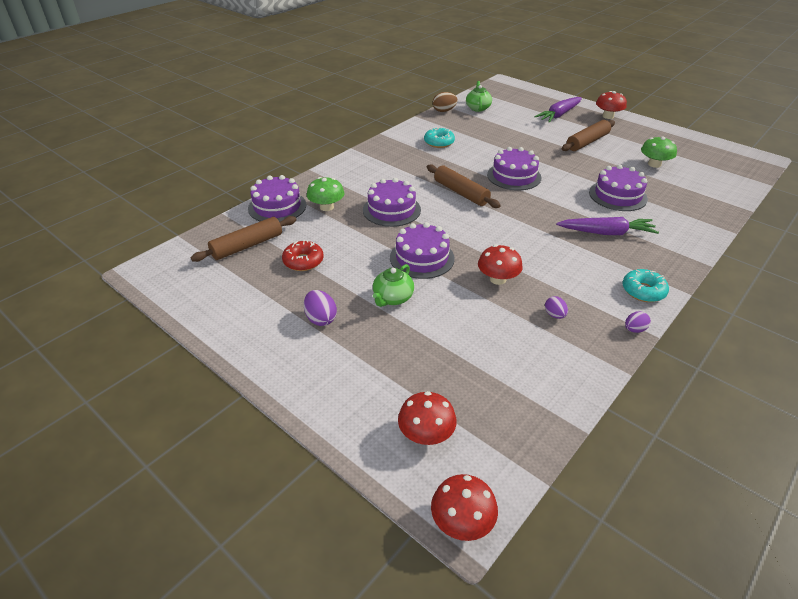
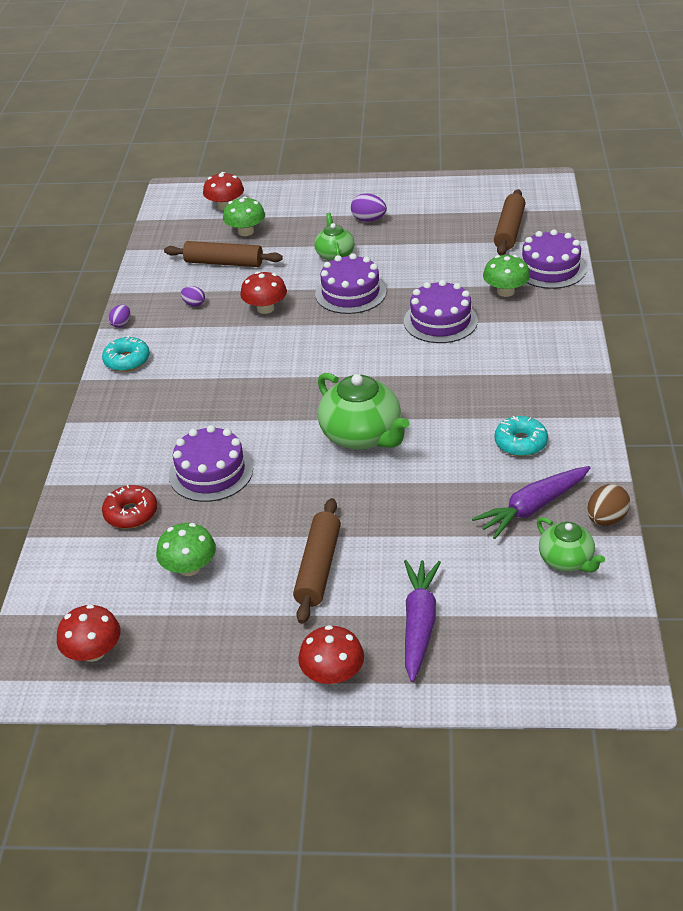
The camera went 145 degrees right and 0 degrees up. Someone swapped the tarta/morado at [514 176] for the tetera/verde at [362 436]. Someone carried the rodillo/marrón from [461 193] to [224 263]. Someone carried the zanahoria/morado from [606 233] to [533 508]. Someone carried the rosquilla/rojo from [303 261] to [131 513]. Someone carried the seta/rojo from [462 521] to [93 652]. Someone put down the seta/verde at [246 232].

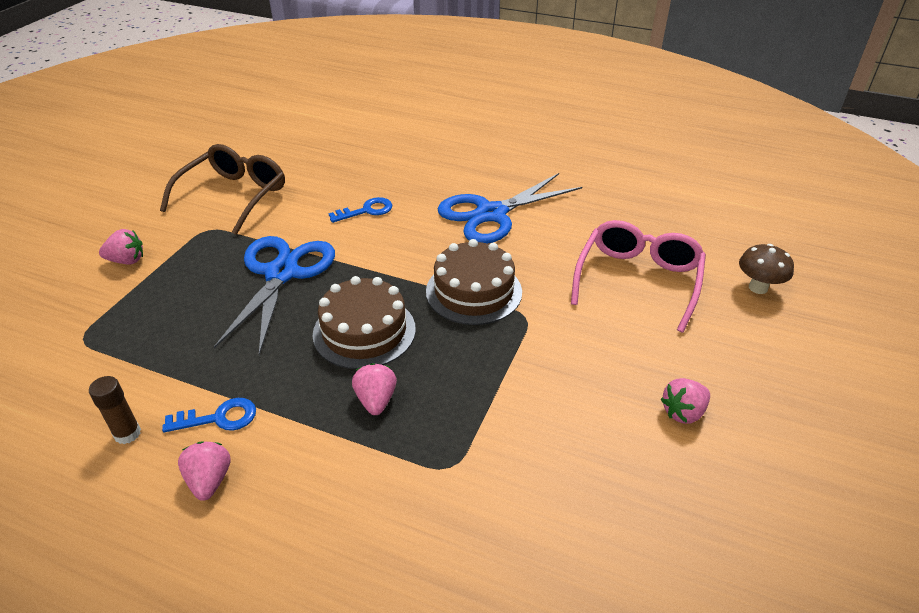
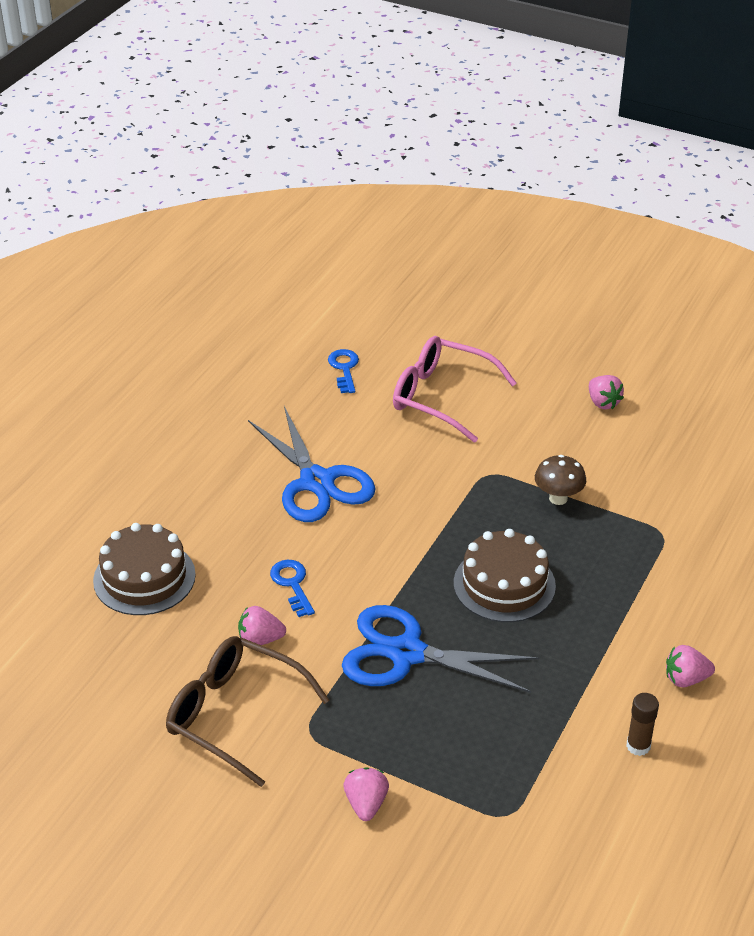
The camera went 85 degrees left and 0 degrees up. Someone carried the tarta/marrón from [474 291] to [144 577]. Someone carried the seta/marrón from [758 288] to [558 498]. Someone carried the fresa/rosa from [376 400] to [260 639]. Someone carried the llave/azul from [219 418] to [344 369].

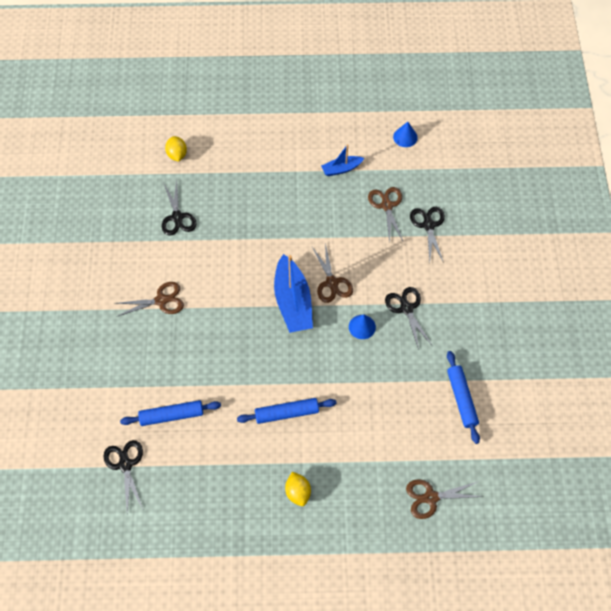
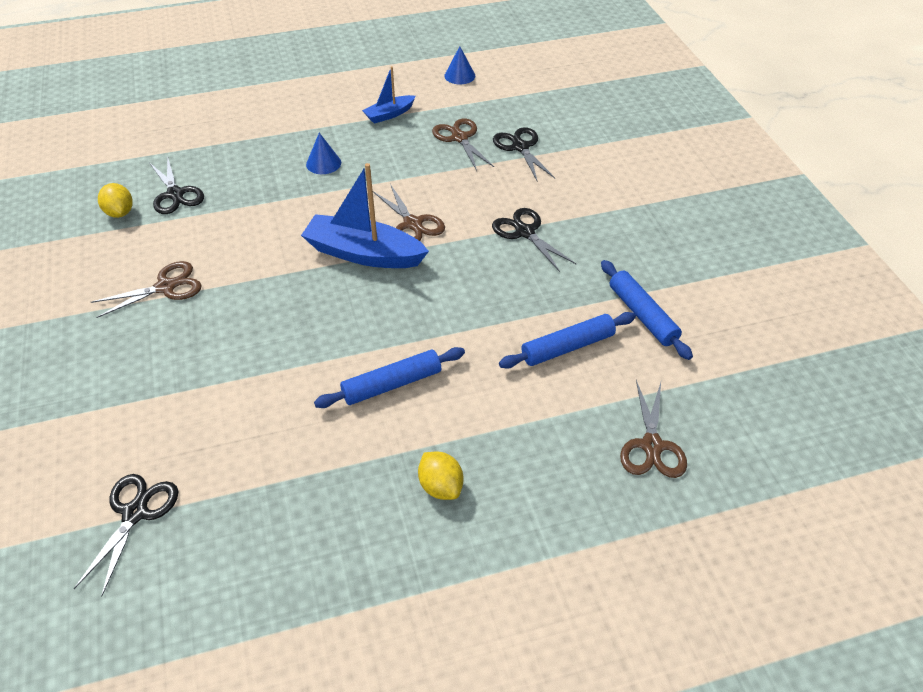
The camera went 15 degrees left and 15 degrees down. Someone carried the limón/amarillo from [177 155] to [120 213]. Someone rotated the barco/azul at [293 302] by 135 degrees clockwise. Someone carried the cono/azul from [362 327] to [323 163]. Someone carried the rodillo/azul from [171 415] to [567 347]. Someone rotated the tijeras/negro at [125 464] by 45 degrees clockwise. Someone rotated the tijeras/marrón at [431 497] by 60 degrees counterclockwise.

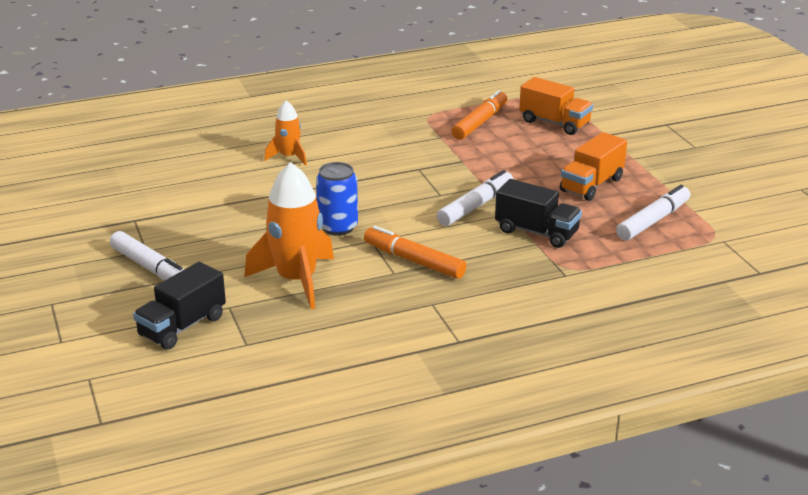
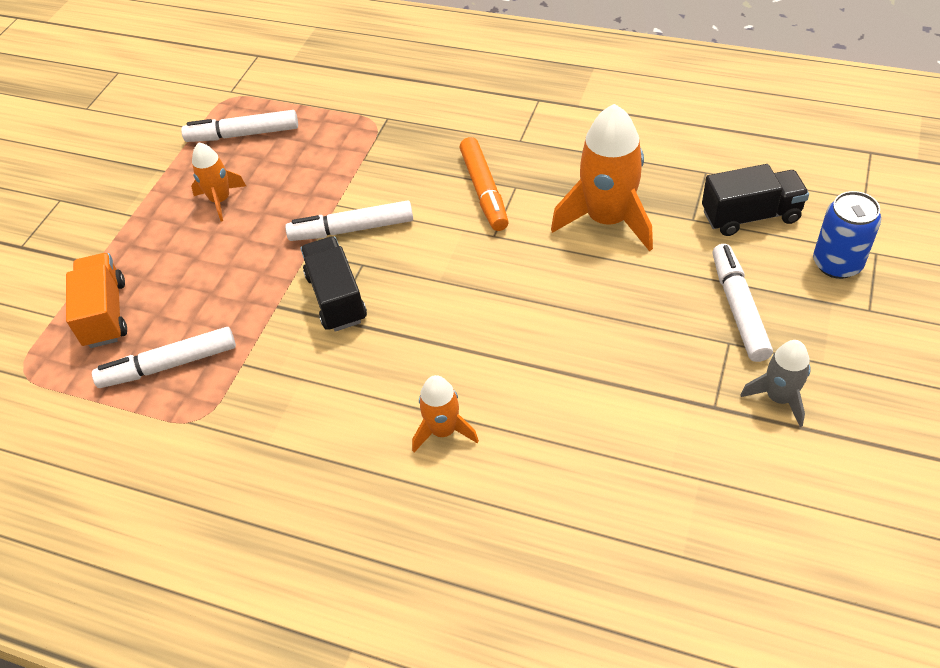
The camera went 135 degrees left and 20 degrees up. Someone repainted the rotulador/naranja at [480 122], which became the rotulador/blanco at [169 365]. Someone swapped the camión/naranja at [591 185] for the cohete/naranja at [220 200]. Someone carried the lata/azul from [338 227] to [837 264]. Someone carried the camión/negro from [536 232] to [336 298]. Someone put down the cohete/gris at [779 398].

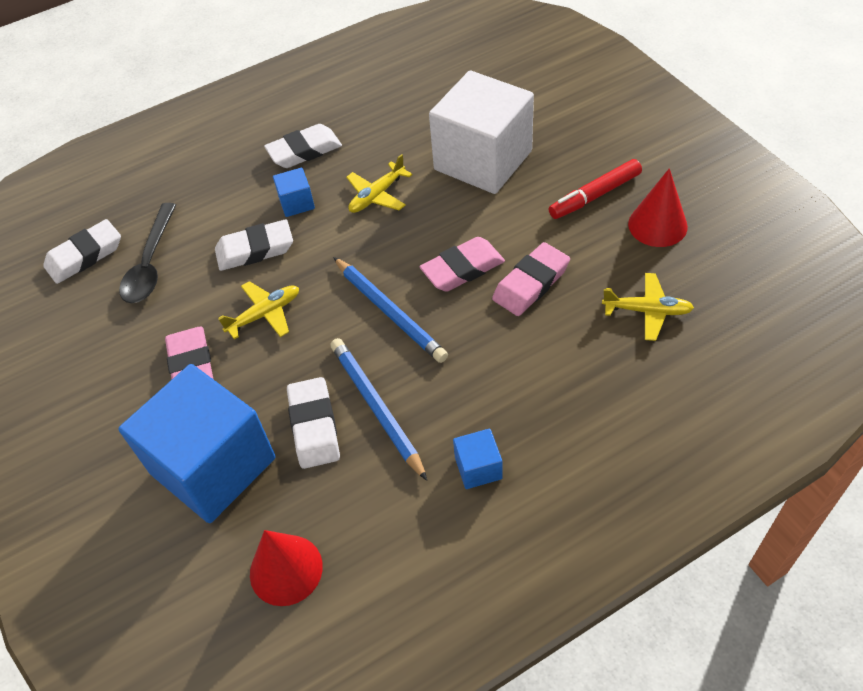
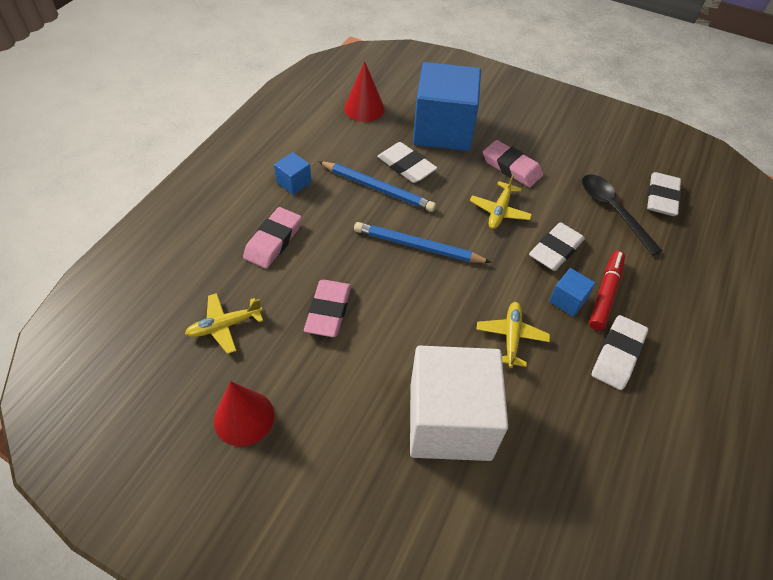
The camera went 140 degrees right and 0 degrees up. Someone carried the rotulador/rojo from [595 195] to [605 294]. Someone carried the goma de borrar/rosa from [462 268] to [273 241].

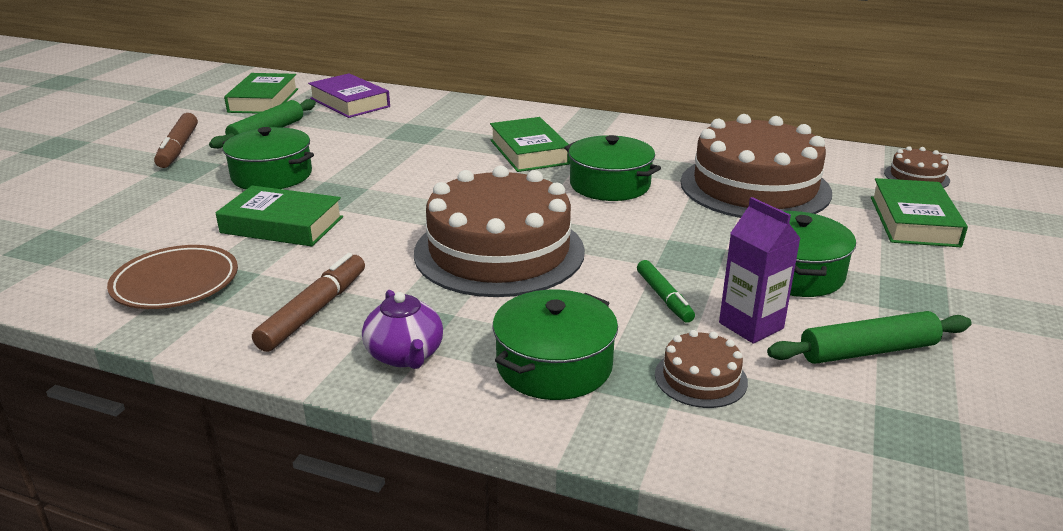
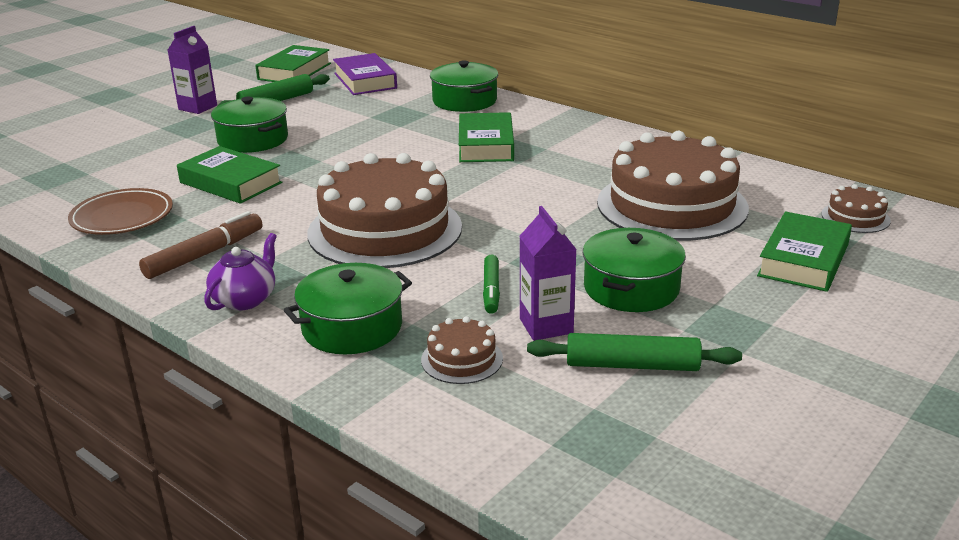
The camera went 20 degrees right and 0 degrees up. Someone swapped the rotulador/marrón at [178 148] for the cartón de leche/morado at [198 107]. Someone carried the olla/verde from [609 185] to [464 101]. Someone rotated the tetera/morado at [405 355] by 150 degrees counterclockwise.

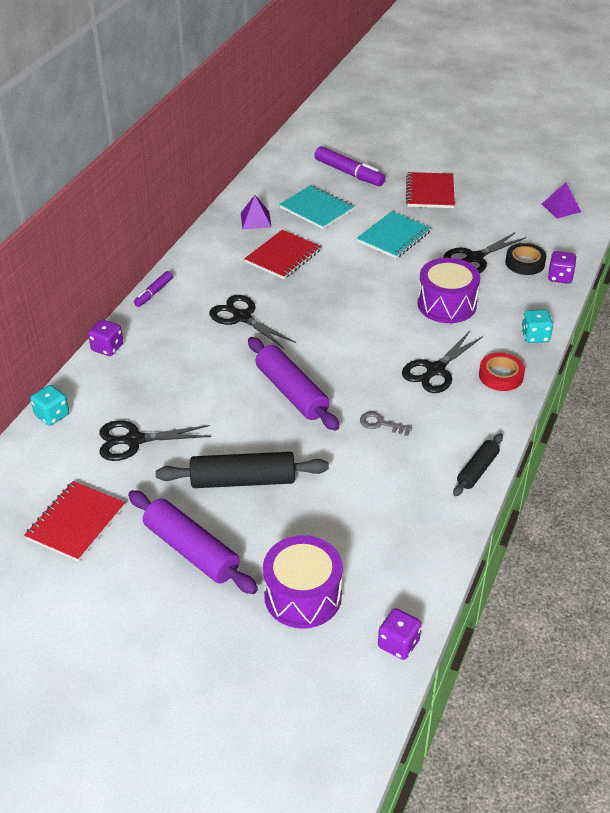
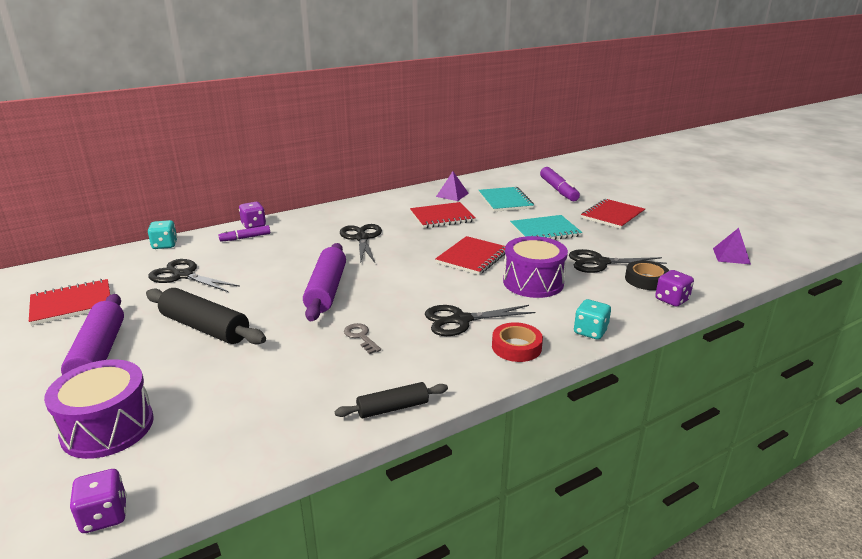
The camera went 35 degrees right and 15 degrees down. Someone carried the rotulador/morado from [154 293] to [245 238]. Someone put down the cuaderno/rojo at [472 257].

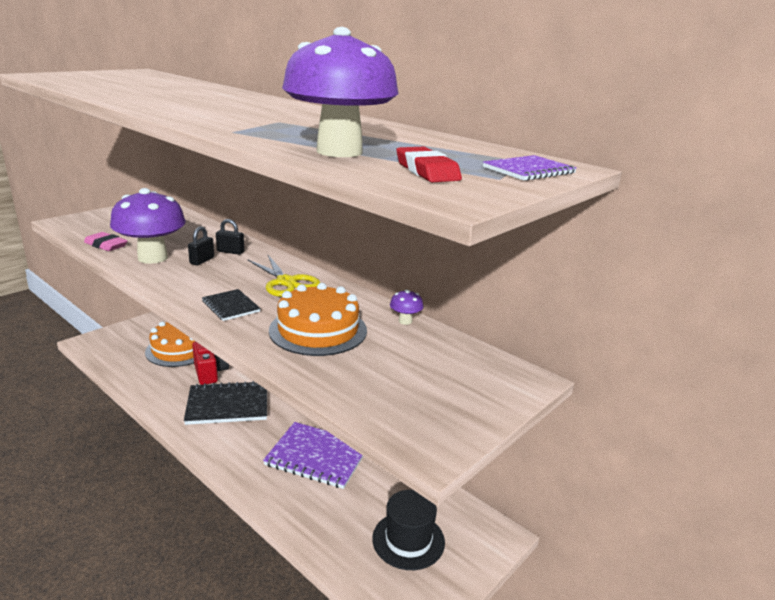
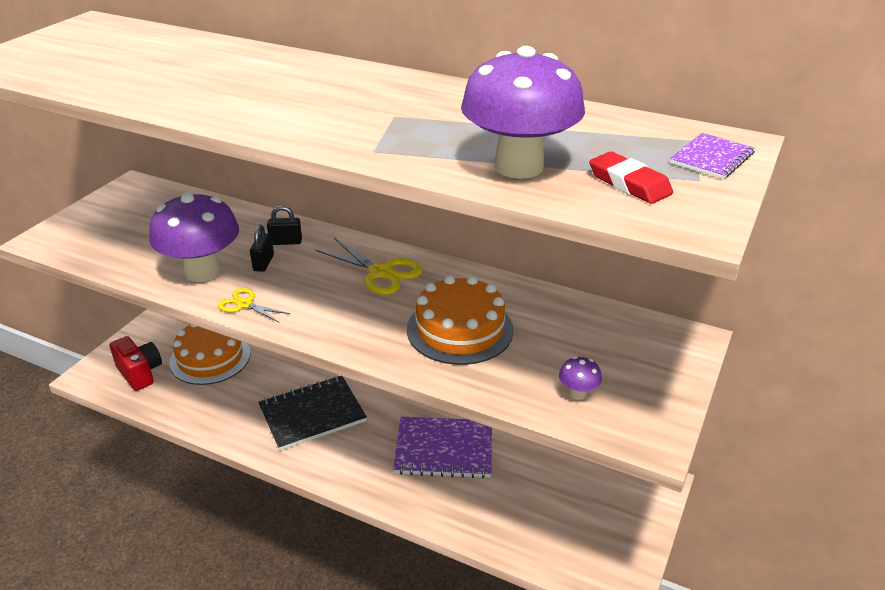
The camera went 15 degrees left and 10 degrees up. Someone took away the goma de borrar/rosa at [106 245]. Someone took away the cuaderno/negro at [231 306]. Someone carried the seta/morado from [405 321] to [578 393]. Someone carried the cámara/rojo from [210 373] to [140 373]. Someone took away the sombrero/negro at [408 540]. Someone put down the tijeras/amarillo at [244 304].

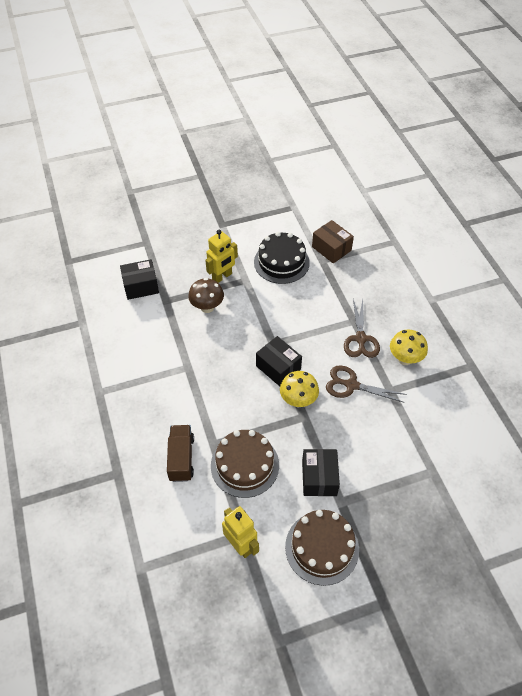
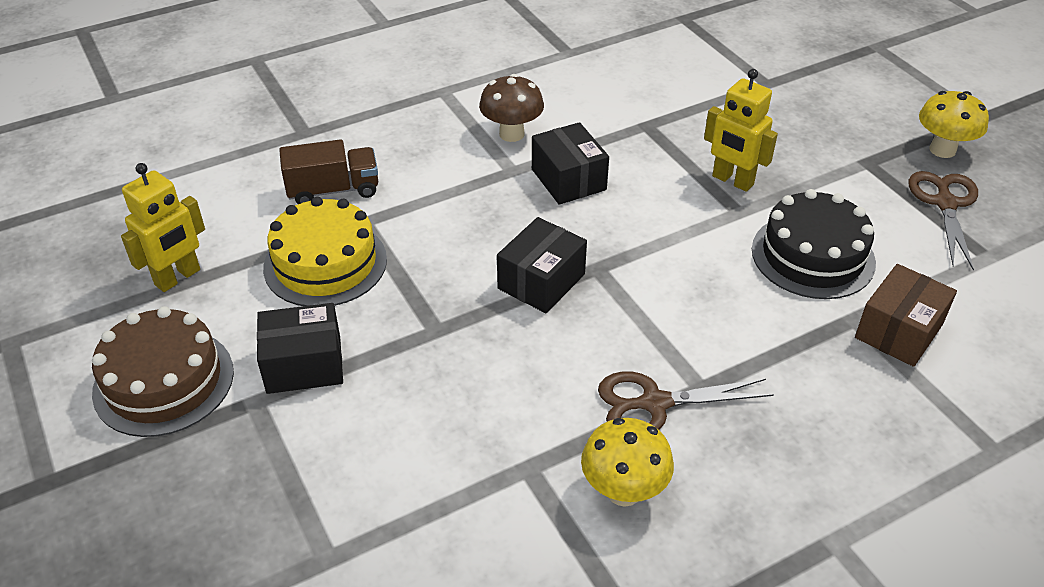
The camera went 80 degrees right and 10 degrees down. Someone carried the caja/negro from [141 286] to [568 179]. Someone carried the seta/marrón from [207 307] to [511 134]. Someone carried the tijeras/marrón from [351 385] to [945 203]. Someone carried the seta/amarillo from [298 400] to [942 150]. Someone repainted the tarta/marrón at [245 465], which became the tarta/amarillo at [325 263].

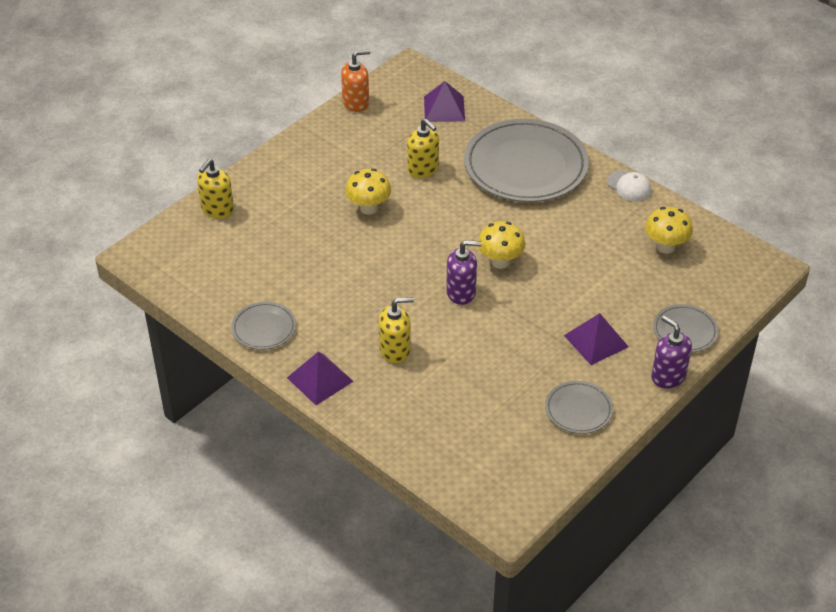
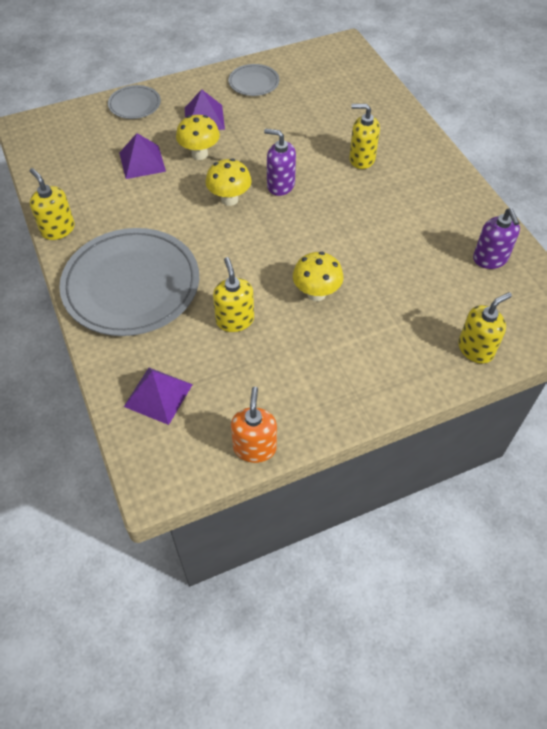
The camera went 155 degrees left and 10 degrees up. Someone rotated the dispensador de jabón/naranja at [356 103] by 90 degrees clockwise. Someone swapped the gorra/blanco at [629 186] for the dispensador de jabón/amarillo at [58 229]. Someone carried the seta/amarillo from [665 247] to [199 154]. Someone took away the plato/gris at [264 328]. Someone carried the dispensador de jabón/morado from [668 376] to [490 259]. Someone carried the pirámide/morado from [320 379] to [142 162].

